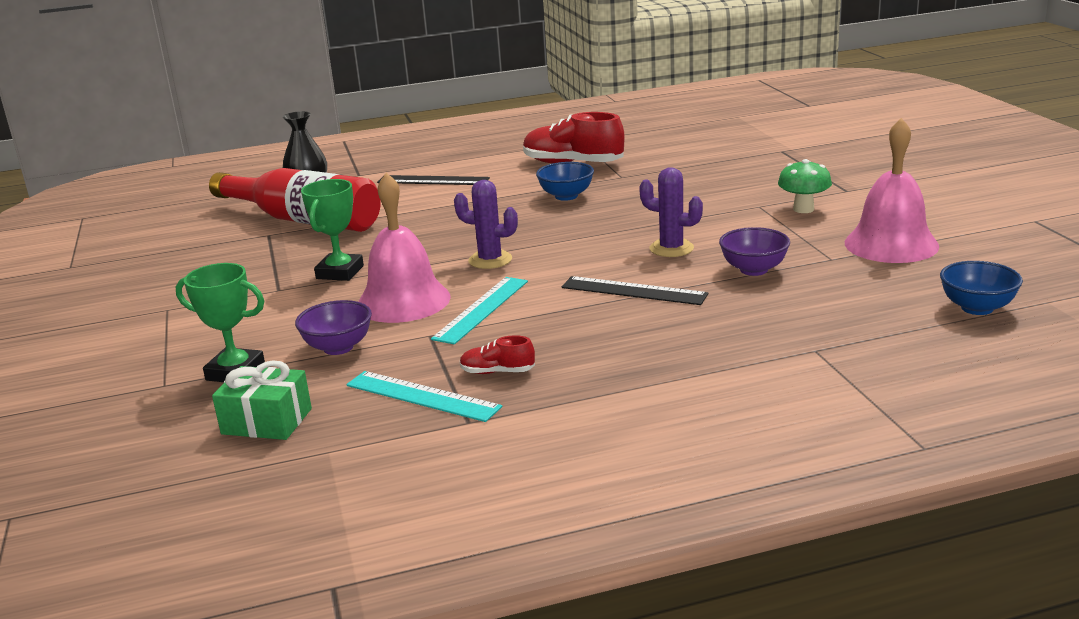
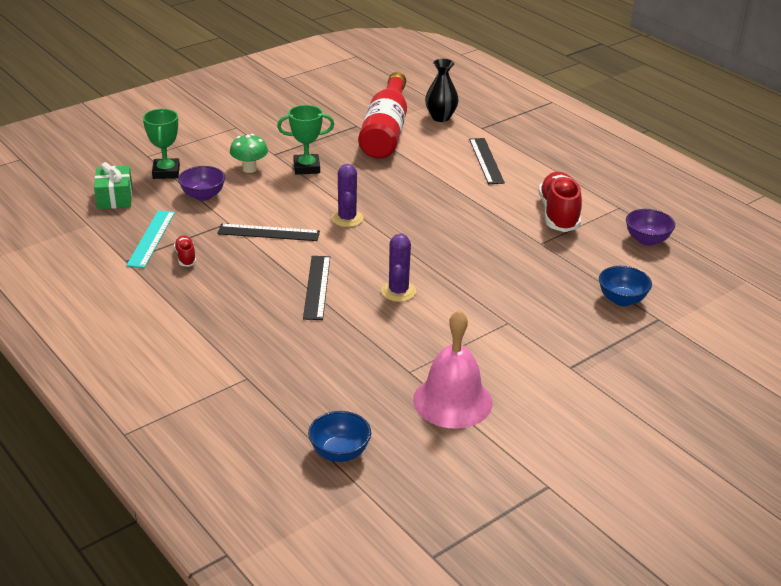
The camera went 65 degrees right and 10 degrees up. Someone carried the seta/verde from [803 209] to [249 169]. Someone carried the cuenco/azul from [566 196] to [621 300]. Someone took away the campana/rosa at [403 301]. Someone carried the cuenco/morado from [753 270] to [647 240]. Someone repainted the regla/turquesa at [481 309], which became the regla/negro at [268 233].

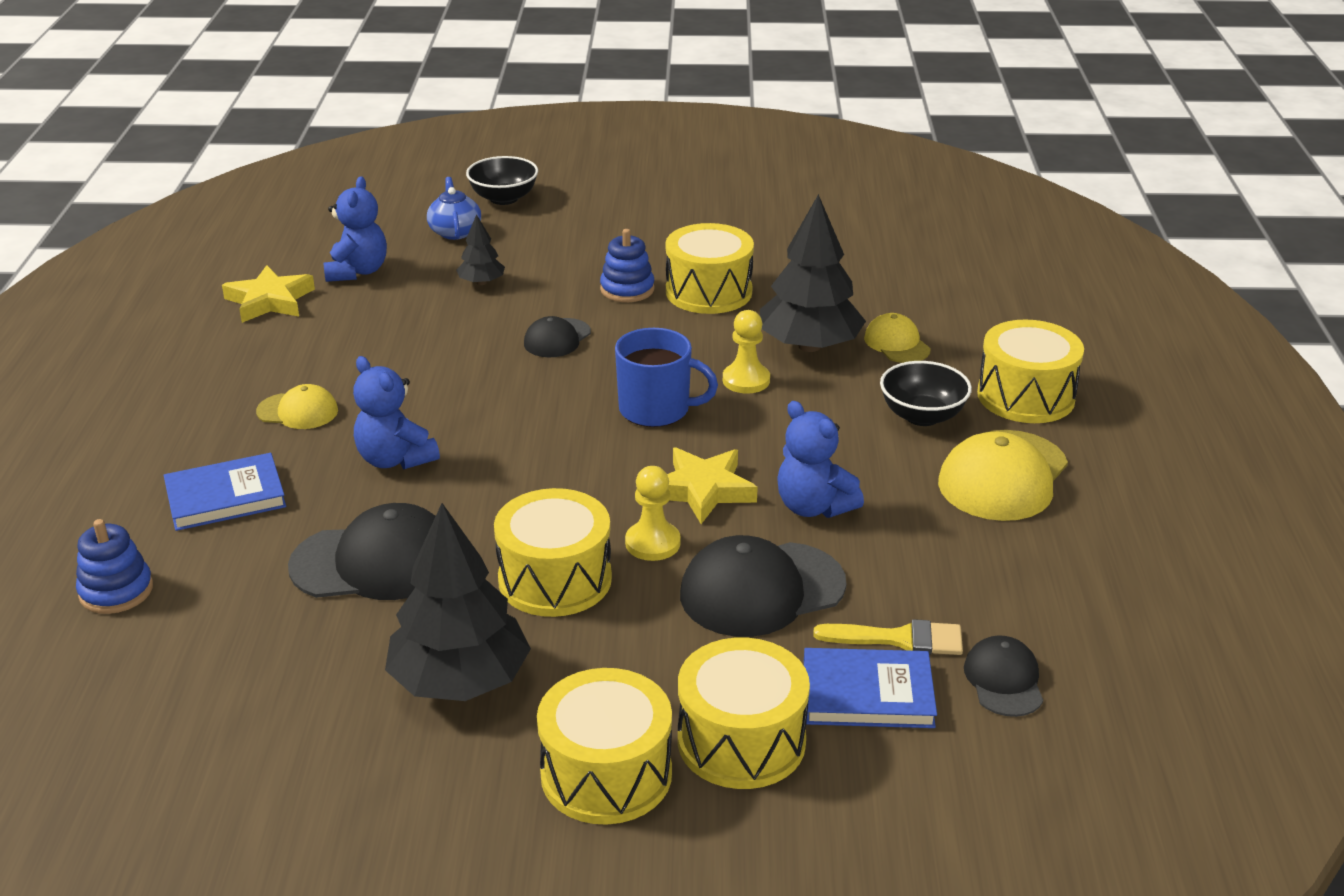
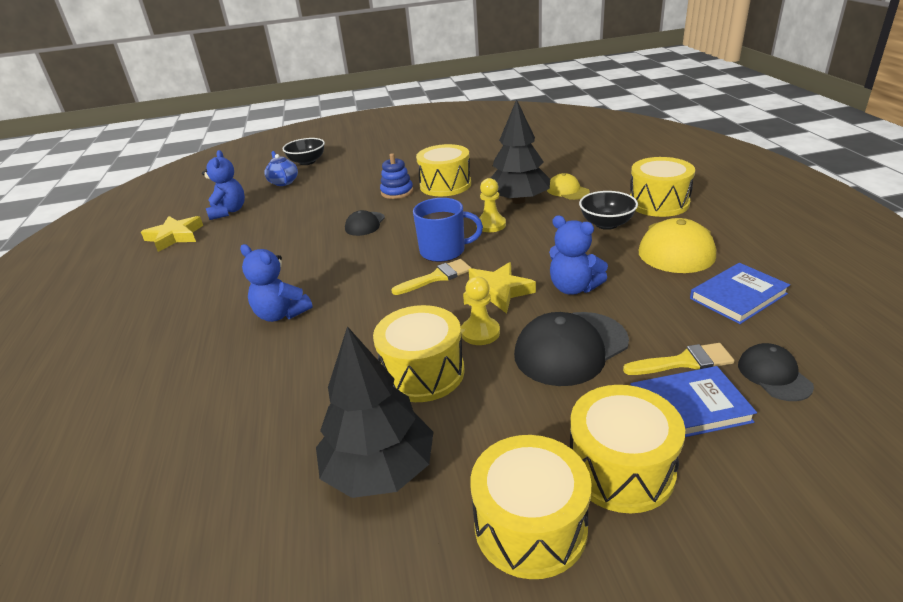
The camera went 10 degrees left and 0 degrees up. Someone took away the árbol/negro at [481 282]. Someone took away the gorra/amarillo at [298 411]. Someone carried the libro/azul from [225 497] to [738 296]. Someone took away the gorra/negro at [375 562]. Someone took away the juguete apilable/azul at [116 591]. Someone put down the pincel/amarillo at [436 277].

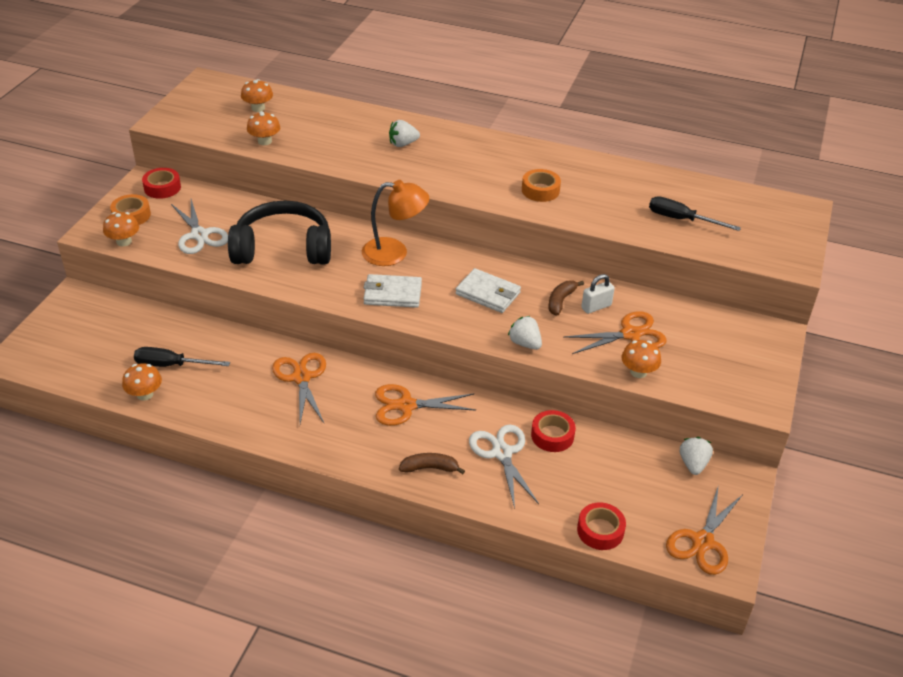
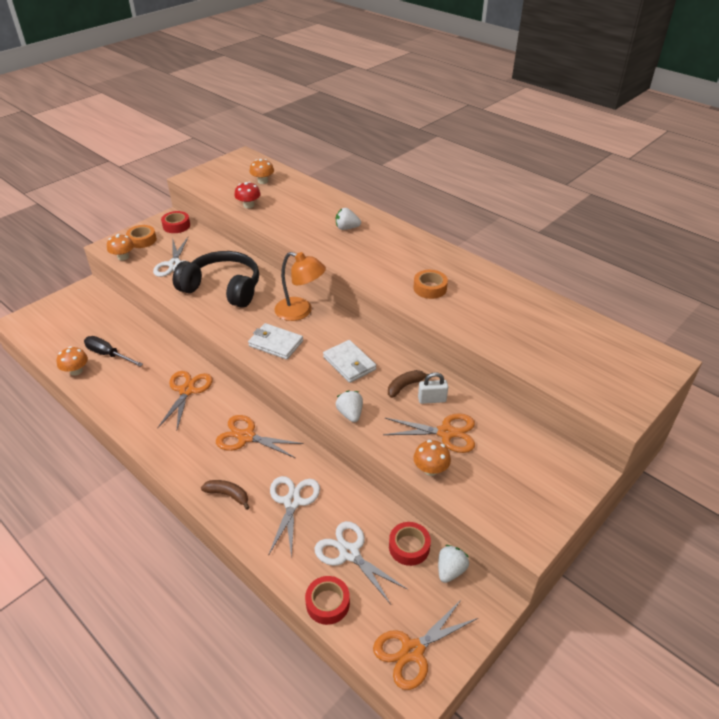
The camera went 25 degrees right and 0 degrees up. Someone repainted the seta/naranja at [265 141], which became the seta/rojo at [248 205]. Someone took away the destornillador/negro at [681 219]. Someone carried the cinta adhesiva/rojo from [552 435] to [409 547]. Someone put down the tijeras/blanco at [349 553].

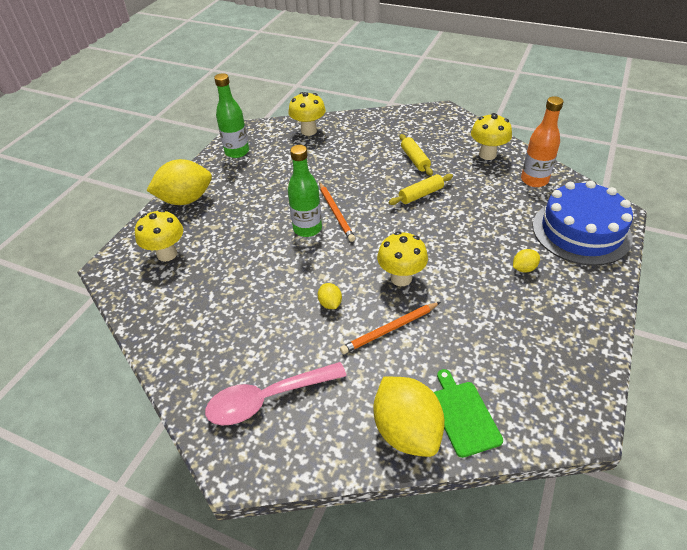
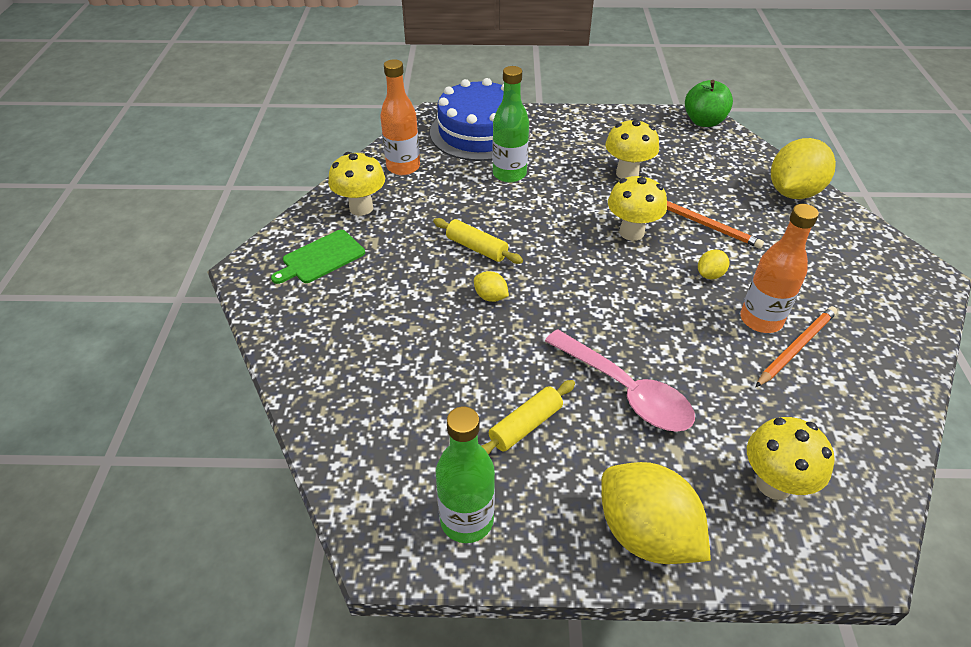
The camera went 115 degrees left and 0 degrees up. Someone carried the seta/amarillo from [309 131] to [627 173]. Someone carried the rodillo/amarillo from [415 159] to [526 426]. Someone carried the botella/verde from [307 229] to [509 174]. Someone carried the lápiz/naranja from [336 213] to [796 347]. Someone carried the limón/amarillo from [524 268] to [490 297]. Someone carried the cuchara/rosa from [267 399] to [626 391]. Someone carried the tabla de cortar/verde from [463 415] to [321 258]. Someone put down the manzana/verde at [704 122]. Someone put down the botella/naranja at [761 320].

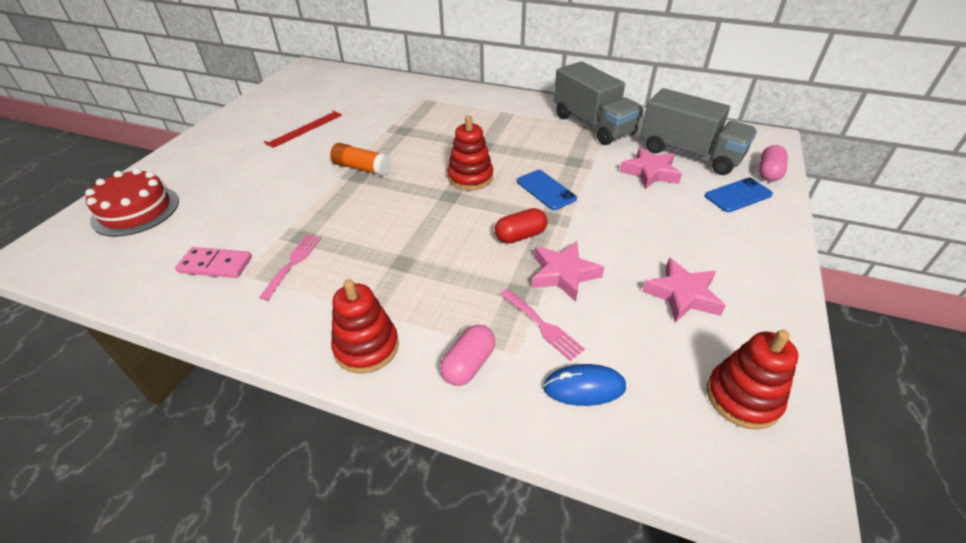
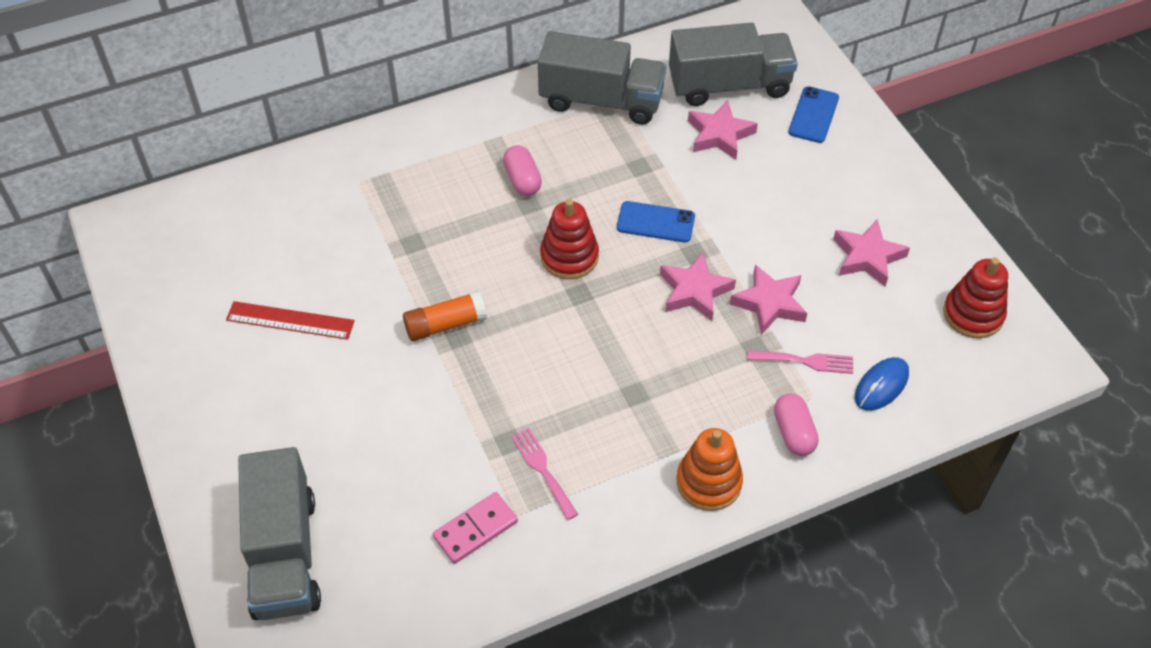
The camera went 45 degrees left and 10 degrees up. Someone rotated the regla/rojo at [304 128] by 75 degrees counterclockwise. Someone carried the cápsula/rosa from [768 173] to [522 180]. Someone swapped the tarta/rojo at [136 210] for the camión/gris at [284 554]. Someone swapped the cápsula/rojo at [520 236] for the estrella/rosa at [694 291]. Someone repainted the juguete apilable/rojo at [366 347], which became the juguete apilable/naranja at [708 482].

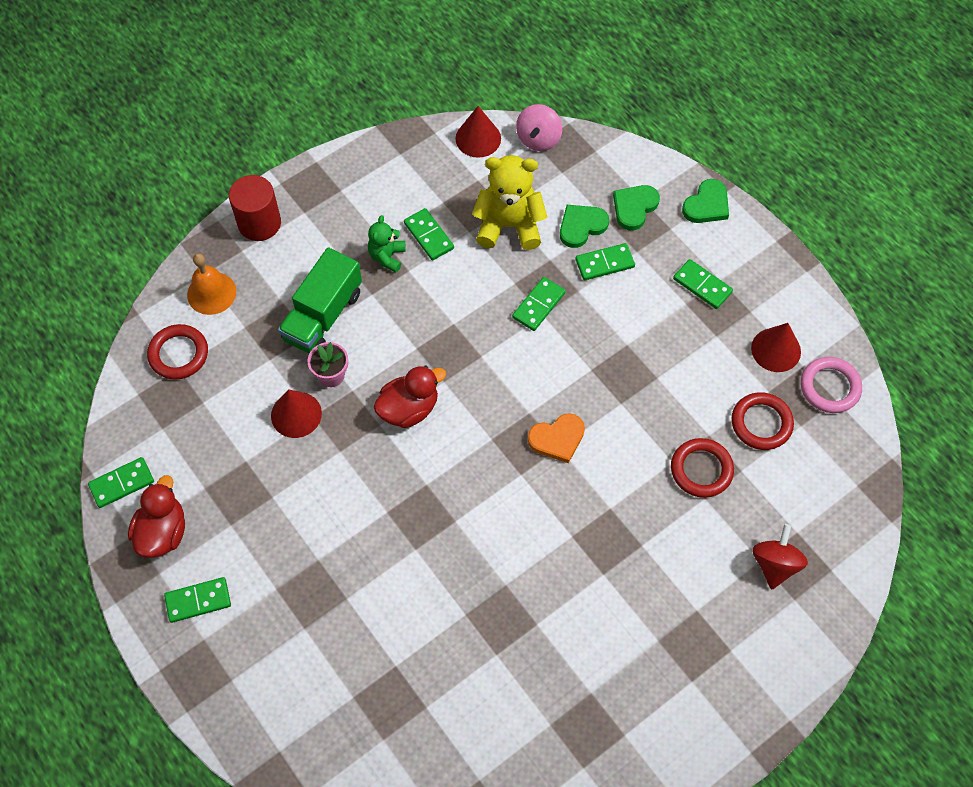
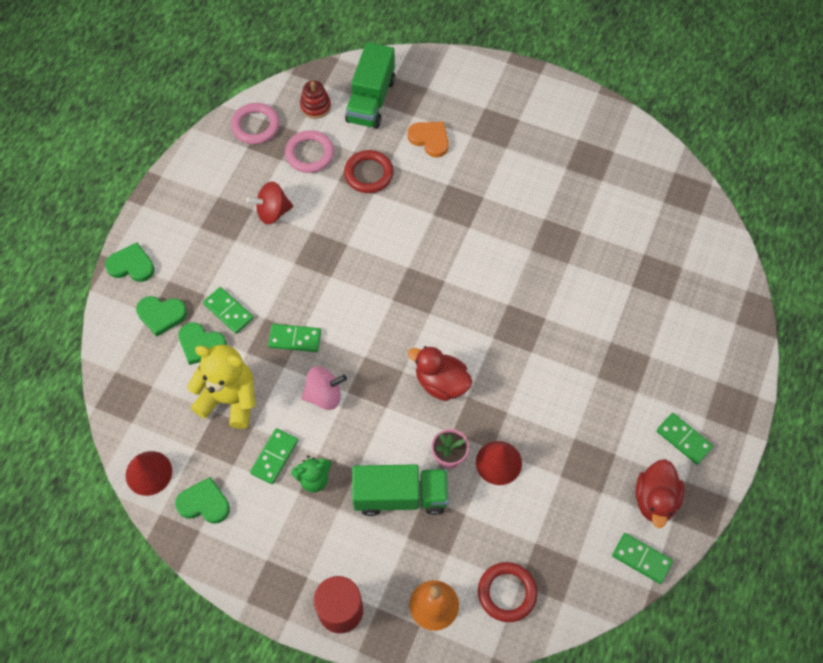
The camera went 120 degrees left and 0 degrees up. Someone carried the peonza/rosa from [538 139] to [324 395]. Someone rotated the osito/amarillo at [509 225] by 135 degrees clockwise. Someone took away the ficha de dominó/verde at [702 285]. Someone took away the cono/rojo at [776 350]. Someone repainted the anillo/rojo at [761 423], which became the anillo/rosa at [310 154]. Someone carried the corazón/naranja from [557 439] to [430 139]. Someone rotated the pato/rojo at [163 532] by 60 degrees counterclockwise. Someone carried the peonza/rojo from [775 564] to [272 212]. Someone put down the camión/verde at [371 100]. Someone put down the juguete apilable/rojo at [315 106]. Someone put down the corazón/verde at [204 503].

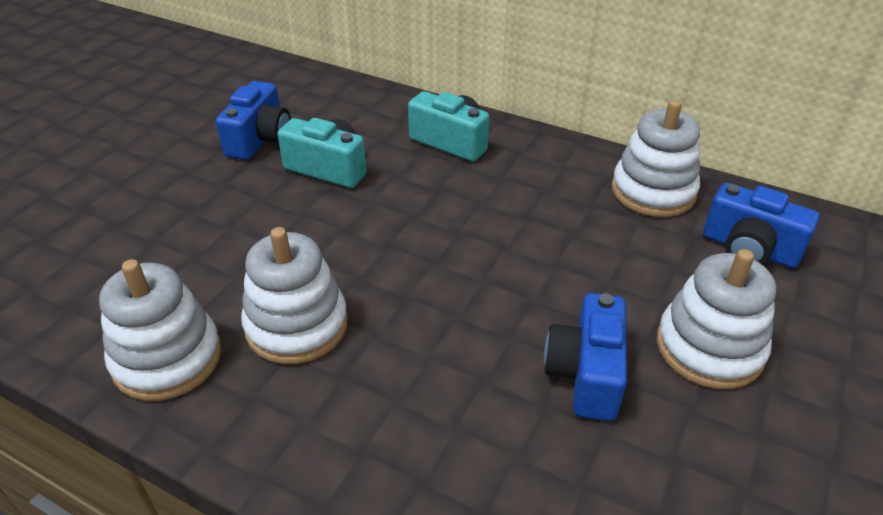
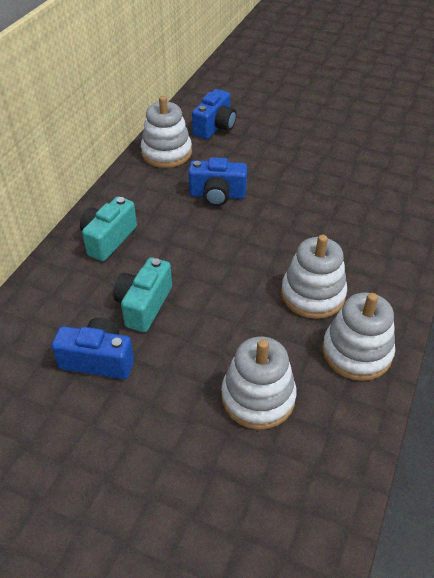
The camera went 95 degrees left and 5 degrees up. Someone carried the juguete apilable/blanco from [709 348] to [258 397]. Someone carried the cámara/azul from [585 374] to [217 195].

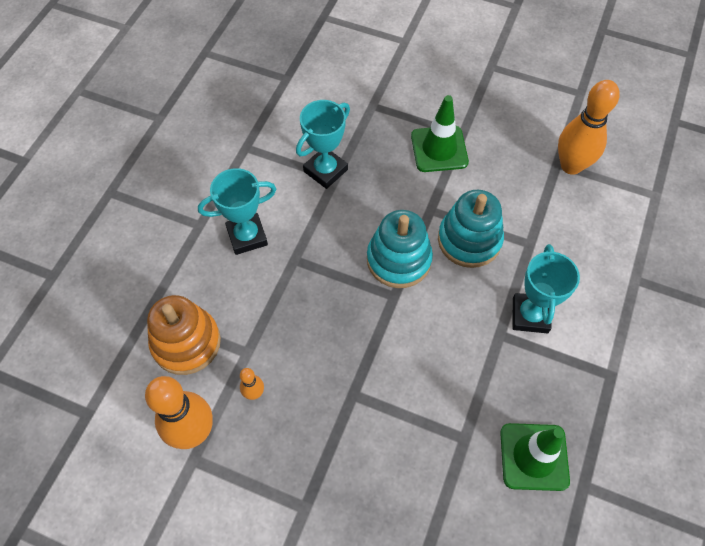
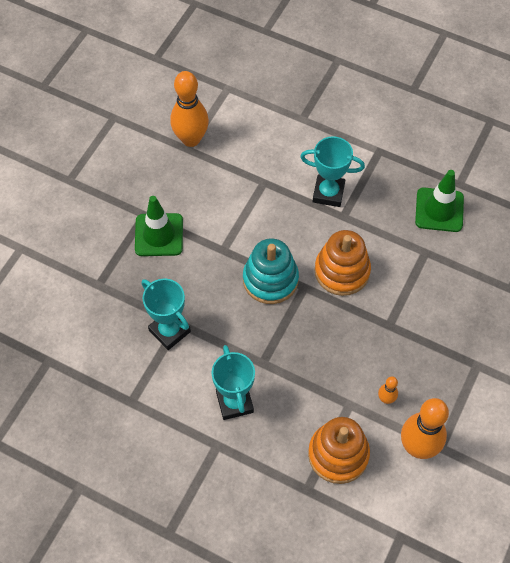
The camera went 85 degrees left and 0 degrees up. Someone took away the juguete apilable/turquesa at [469 240]. Someone put down the juguete apilable/naranja at [342 271].

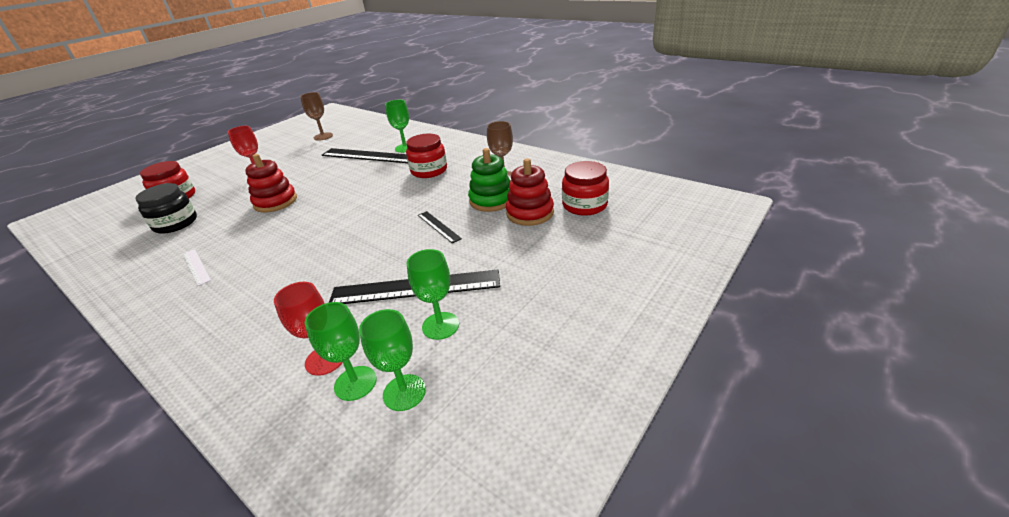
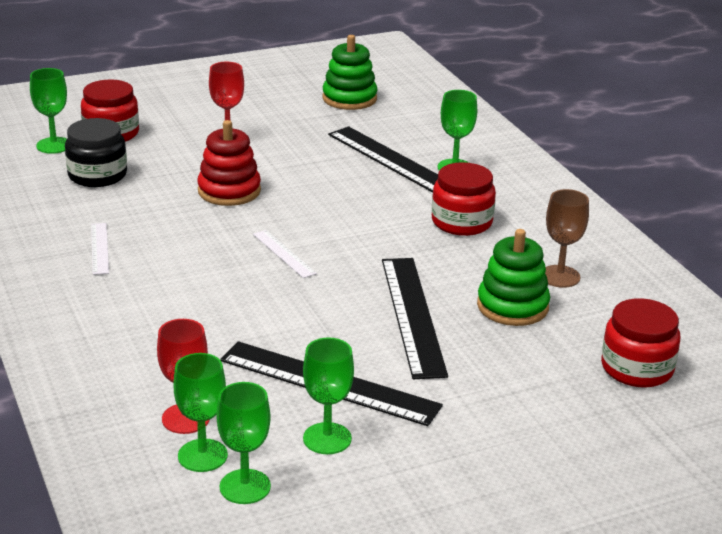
The camera went 25 degrees right and 5 degrees down. Someone swapped the copa/marrón at [323 136] for the juguete apilable/verde at [349 98]. Someone took away the juguete apilable/rojo at [530 213]. Someone scaled the regla/negro at [438 226] by 2.02. Someone put down the copa/verde at [54 145]. Someone put down the regla/blanco at [284 254].

